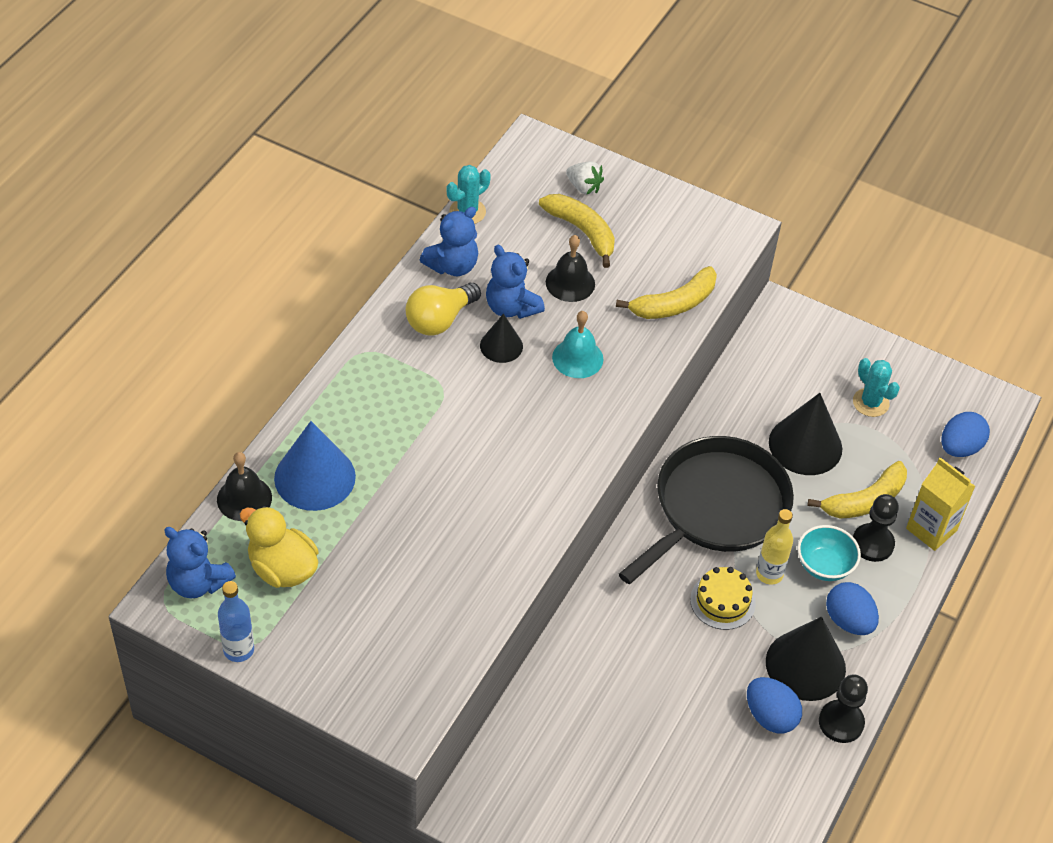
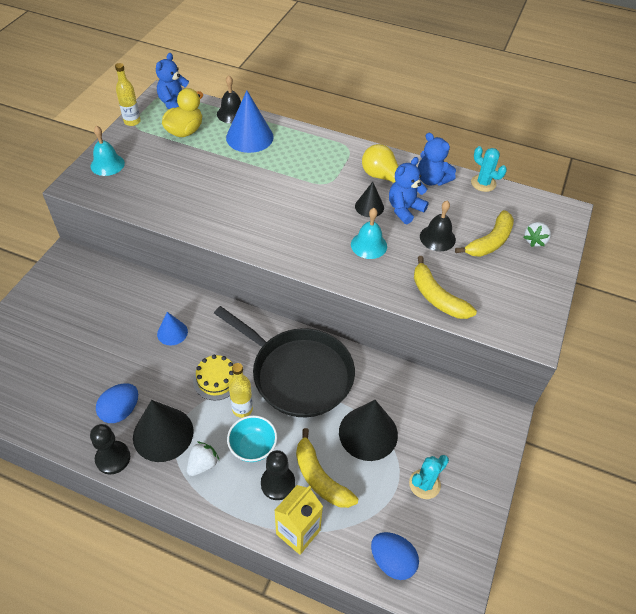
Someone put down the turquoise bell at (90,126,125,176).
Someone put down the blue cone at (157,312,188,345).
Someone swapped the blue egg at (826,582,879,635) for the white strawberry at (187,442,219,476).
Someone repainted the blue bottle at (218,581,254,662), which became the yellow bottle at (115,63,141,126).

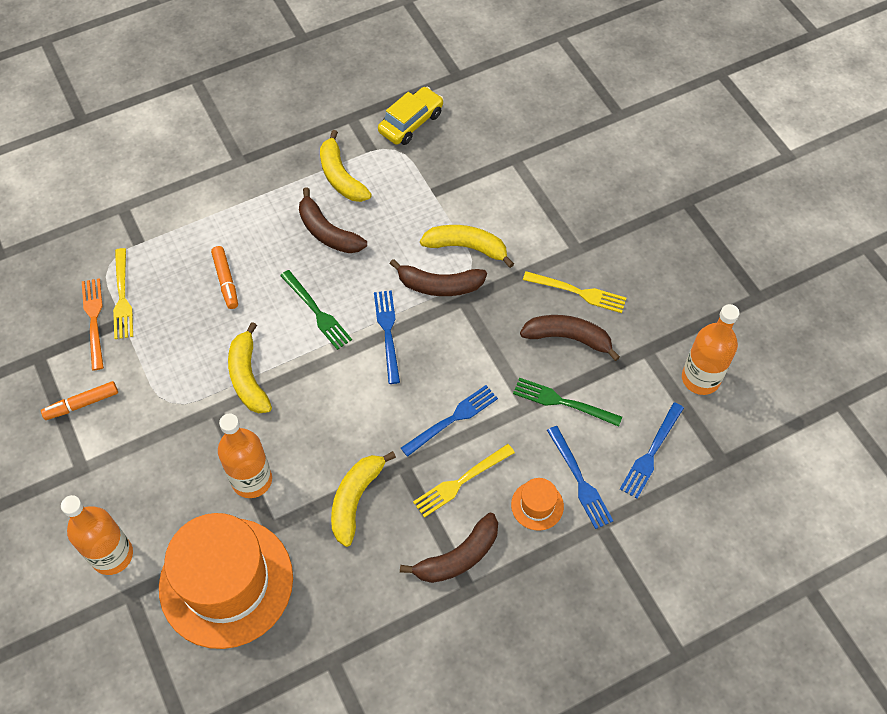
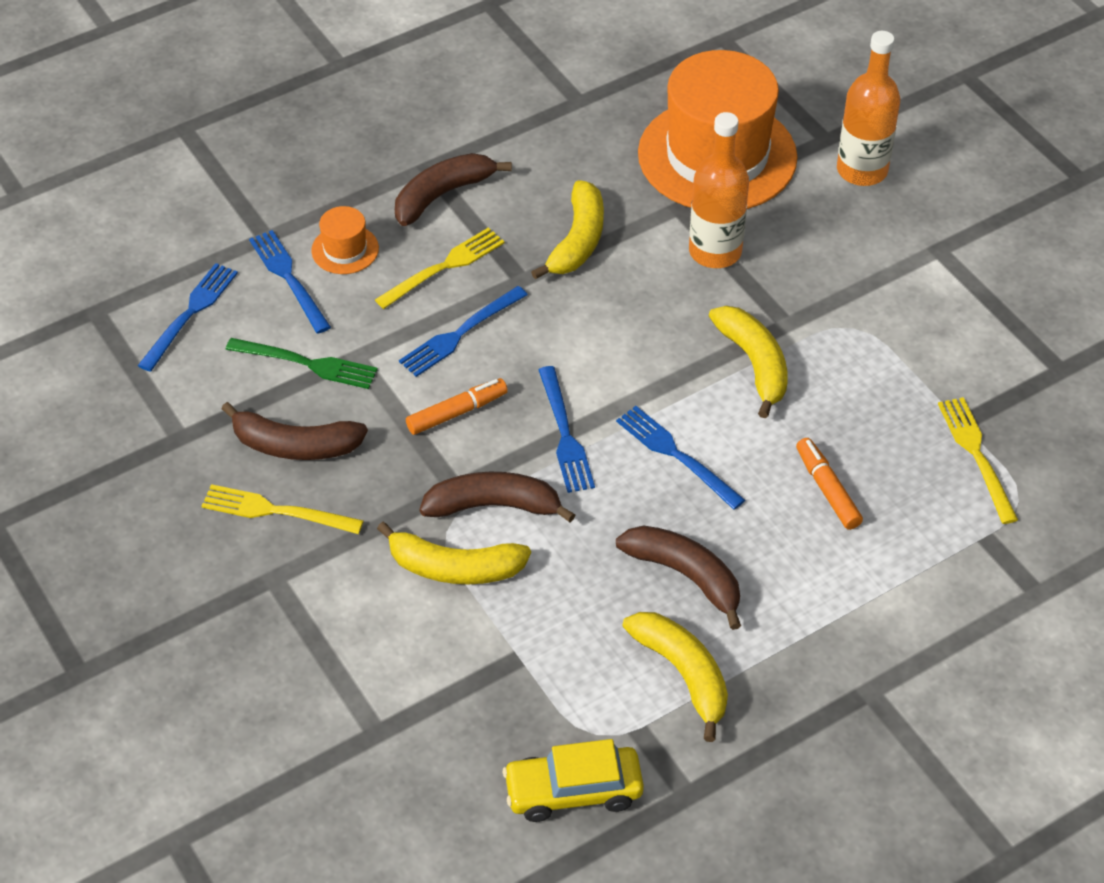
Someone took away the orange fork at (82,278,104,371).
Someone took away the orange bottle at (682,304,740,395).
Someone carried the orange marker from (41,381,118,420) to (406,378,508,435).
Someone repainted the green fork at (280,270,352,350), which became the blue fork at (616,406,745,510).
Someone rotated the yellow car at (378,87,444,145) by 45 degrees clockwise.

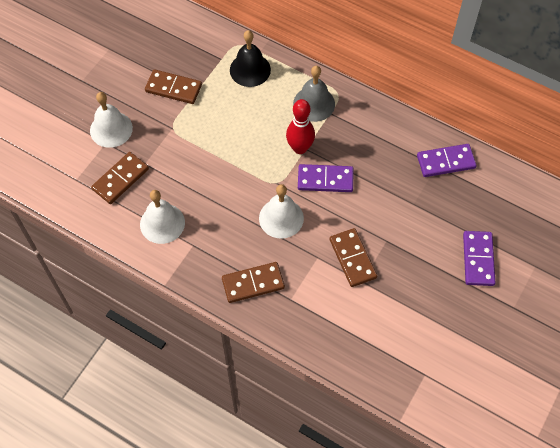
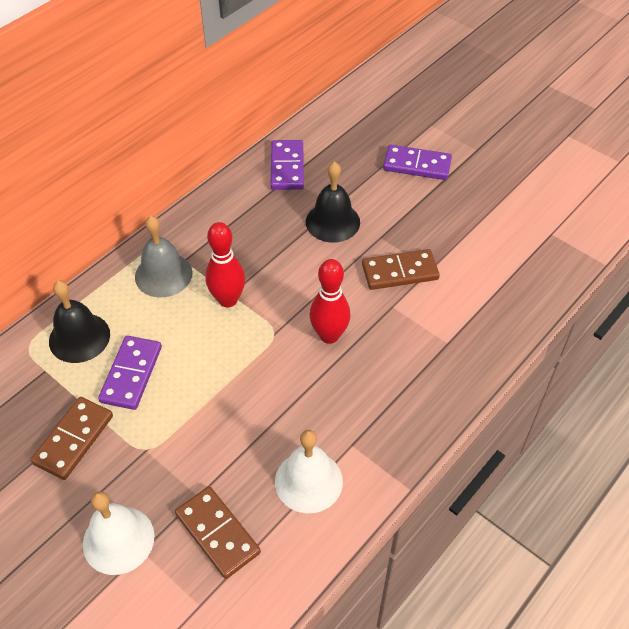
Someone took away the brown domino at (222,262,285,303).
Someone put down the black bell at (306,161,360,243).
Someone carried the purple domino from (298,164,354,192) to (98,336,162,410).
Someone swapped the white bell at (259,184,304,239) for the red bowling pin at (310,259,351,344).

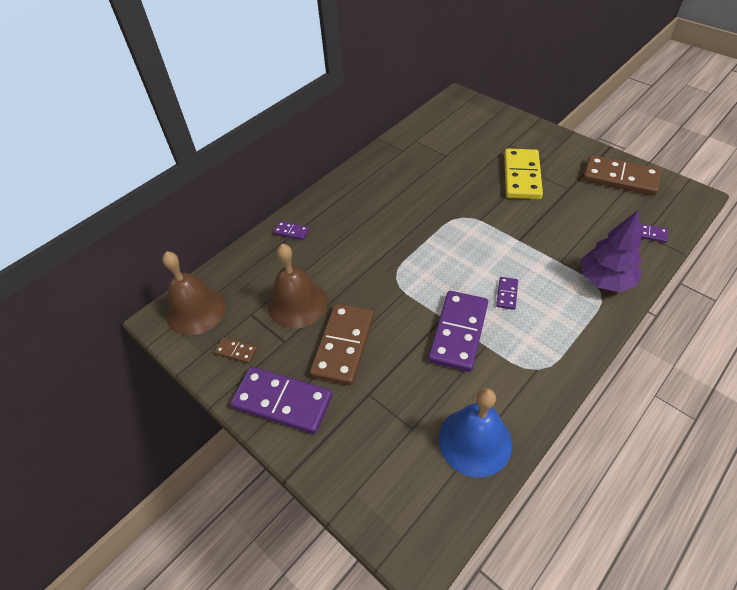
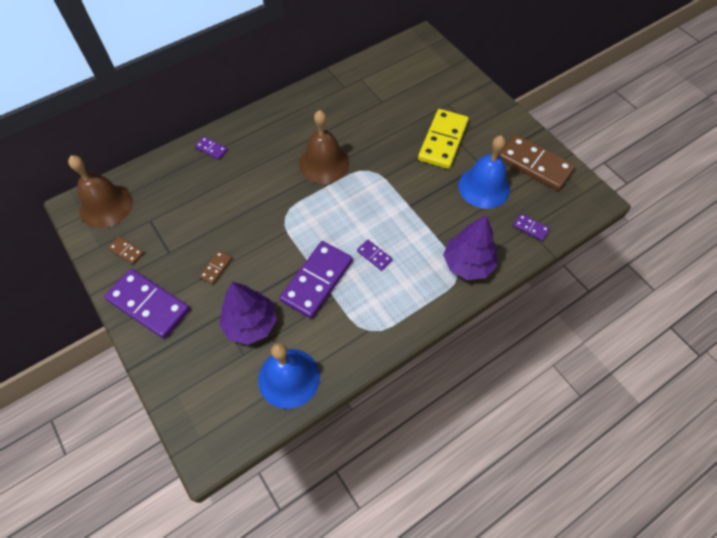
Someone put down the purple tree at (219,282,277,345).
Someone put down the blue bell at (458,135,510,209).
Someone carried the brown bell from (268,244,327,329) to (299,110,349,184).
Someone rotated the purple domino at (496,277,518,310) by 75 degrees counterclockwise.
Someone scaled the brown domino at (310,303,374,385) by 0.45.

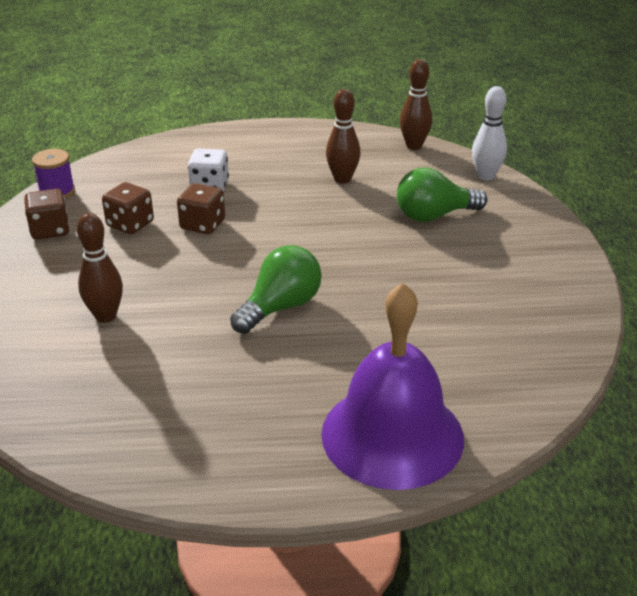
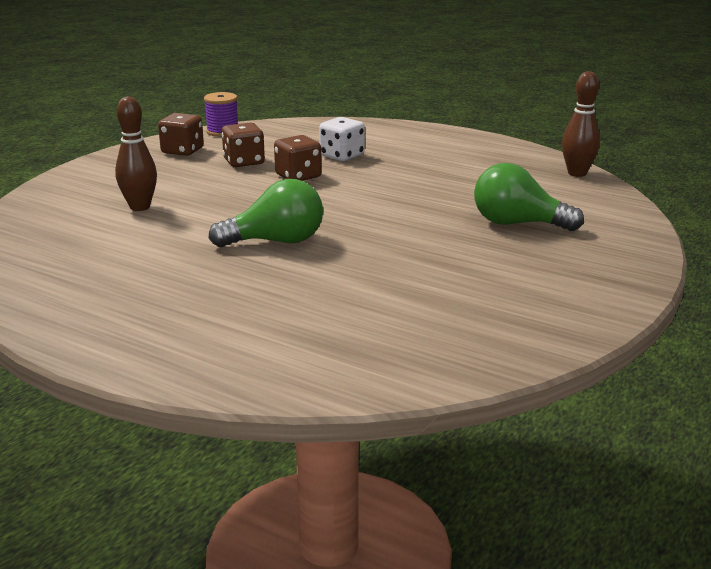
Someone took away the purple bell at (321,283,464,490).
Someone took away the brown bowling pin at (326,89,361,184).
Someone took away the white bowling pin at (472,86,507,181).

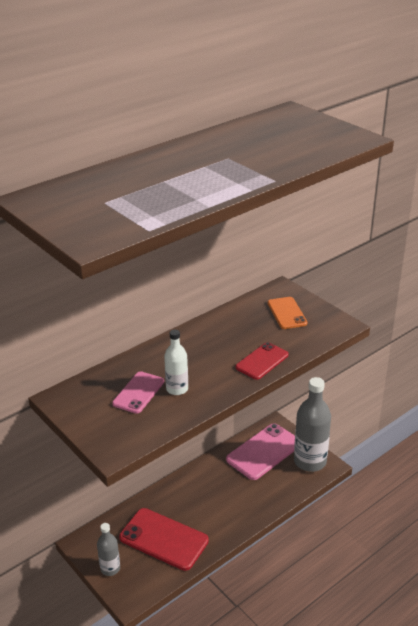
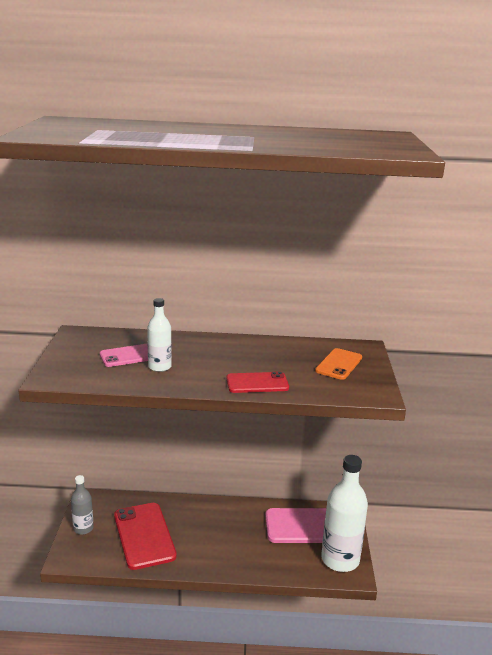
Someone repainted the grey bottle at (294,377,331,472), which became the white bottle at (321,455,368,572).

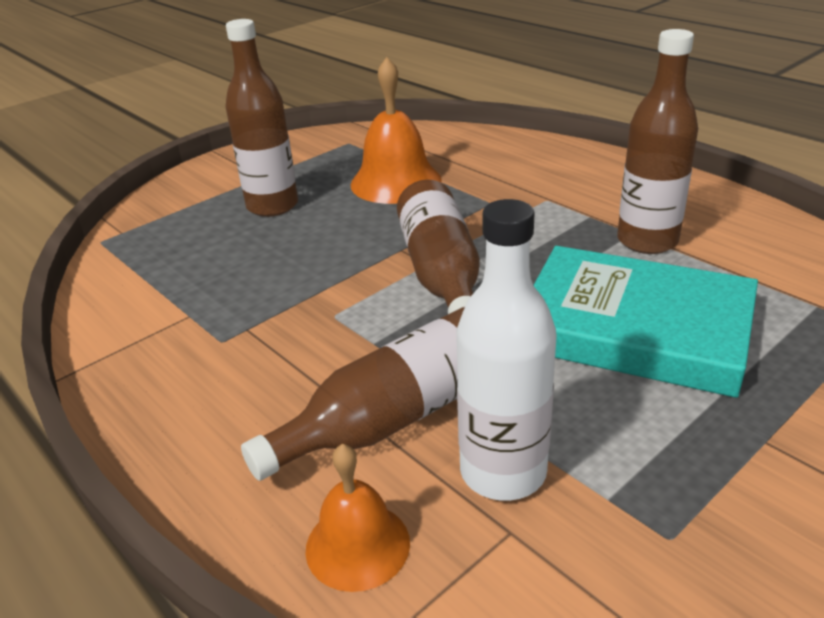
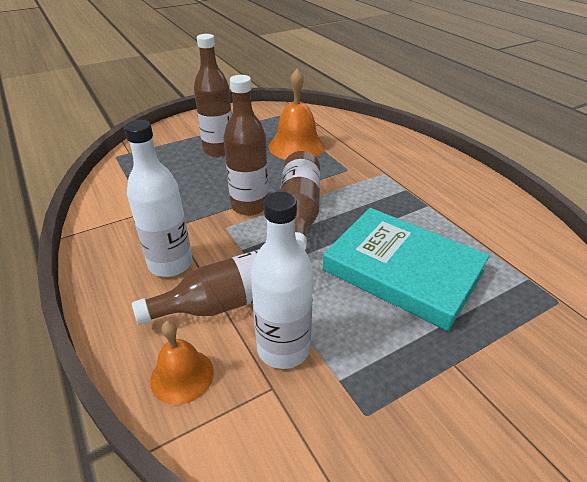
Someone put down the white bottle at (124,120,192,277).
Someone carried the brown bottle from (617,29,698,254) to (223,75,268,216).

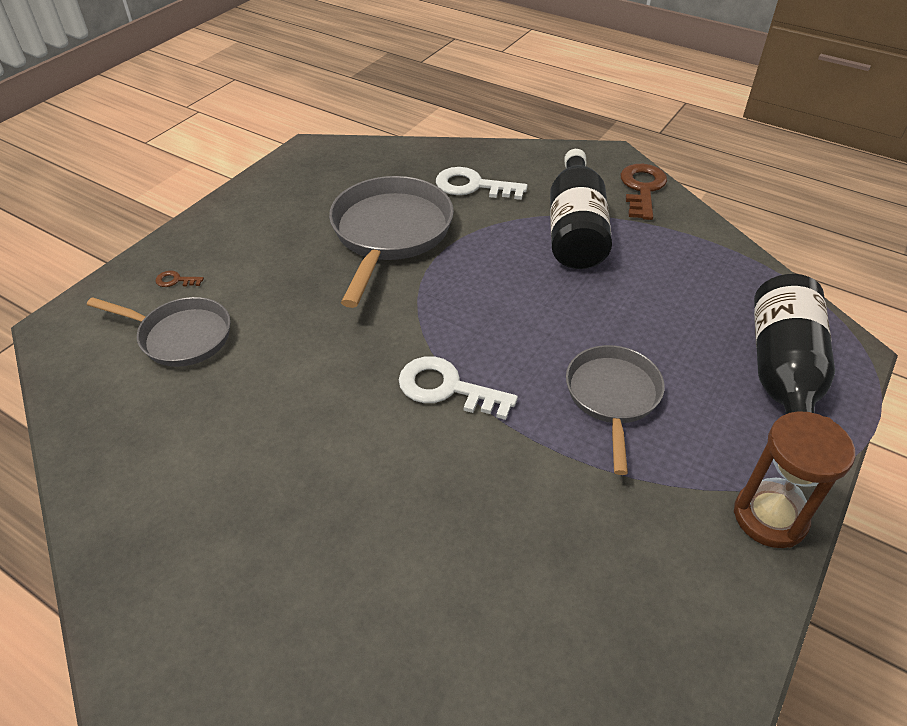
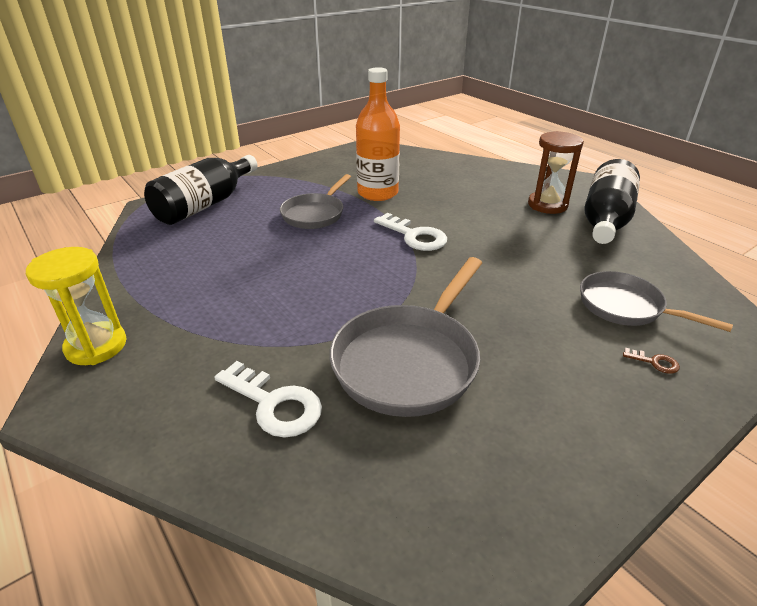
Someone put down the orange bottle at (356,67,400,201).
Someone carried the black bottle from (550,149,612,269) to (585,159,640,244).
Someone carried the brown hourglass from (734,411,855,548) to (528,131,584,214).
Someone swapped the brown key at (621,164,667,220) for the yellow hourglass at (26,247,126,365).

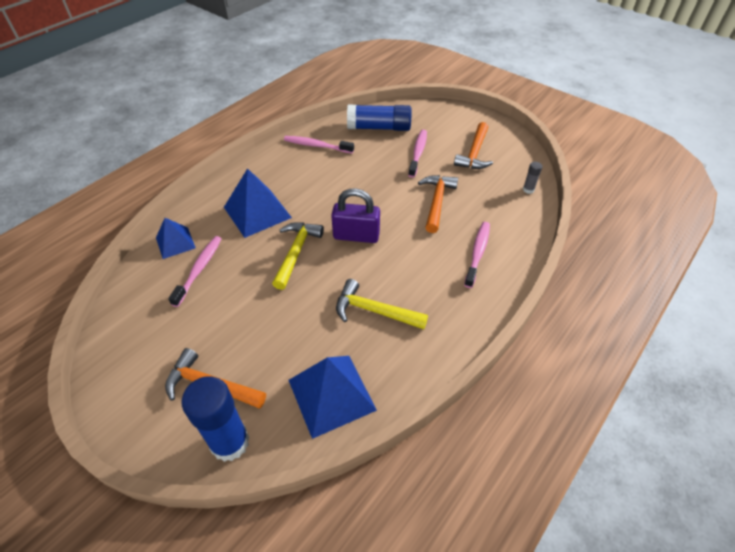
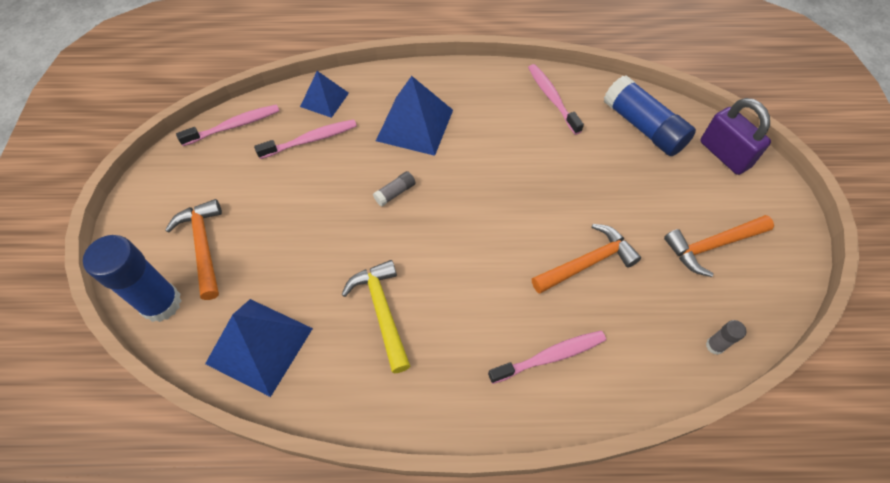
Someone carried the purple padlock from (331,188,380,243) to (700,98,771,175).
Someone carried the pink toothbrush from (408,130,427,178) to (176,104,279,146).
Someone swapped the yellow hammer at (272,222,324,290) for the grey glue stick at (373,171,416,206).

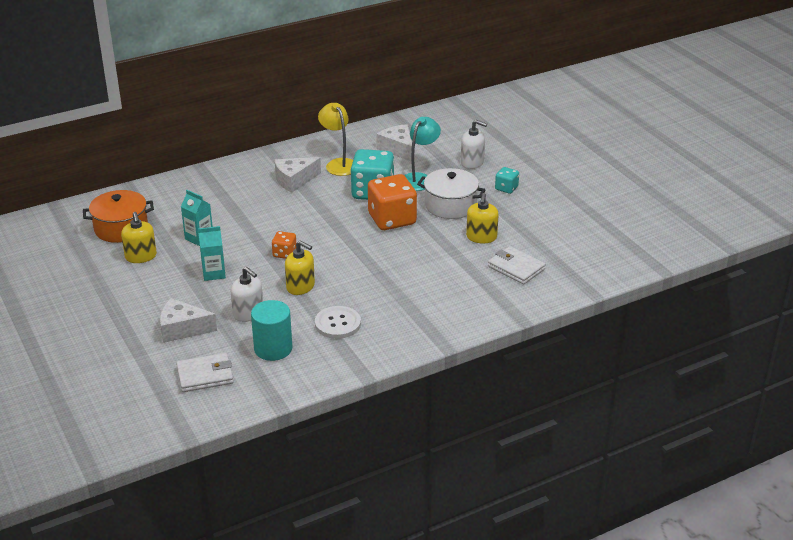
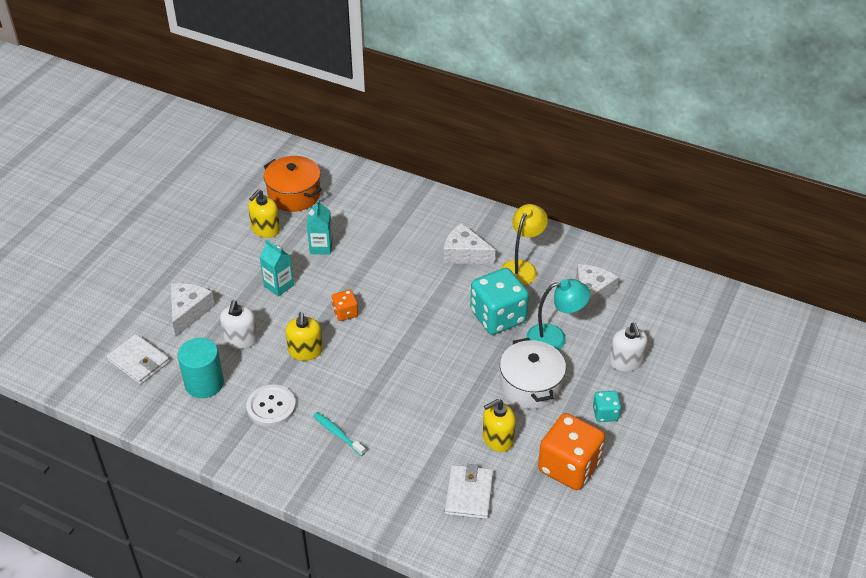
Someone put down the turquoise toothbrush at (313,412,366,456).
Someone carried the orange dice from (368,174,417,230) to (538,413,605,490).
Someone rotated the white cheese at (160,298,217,343) by 45 degrees clockwise.

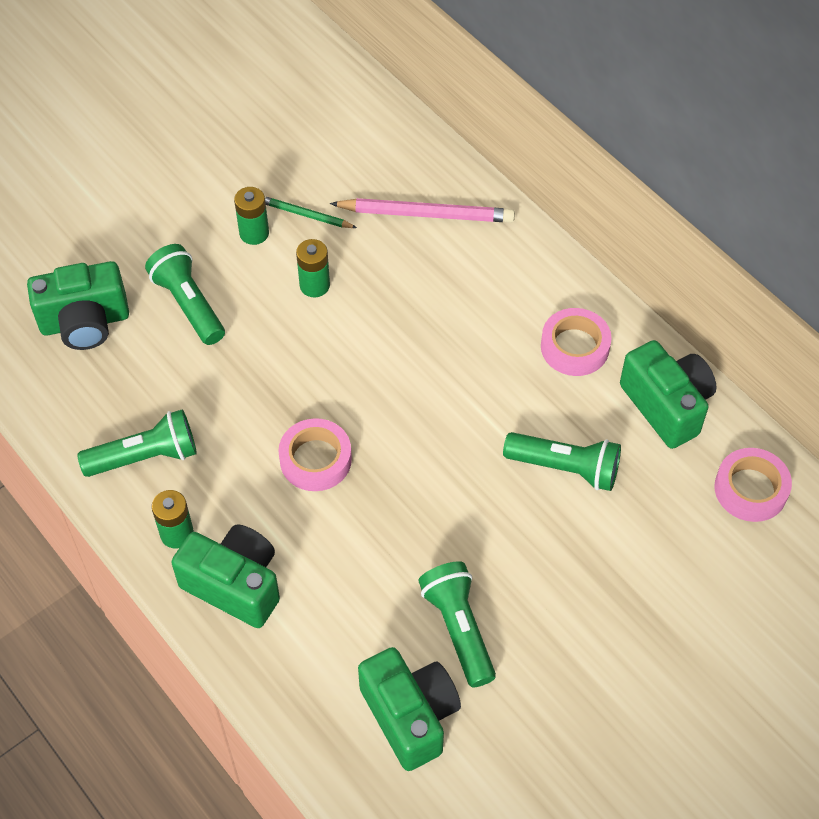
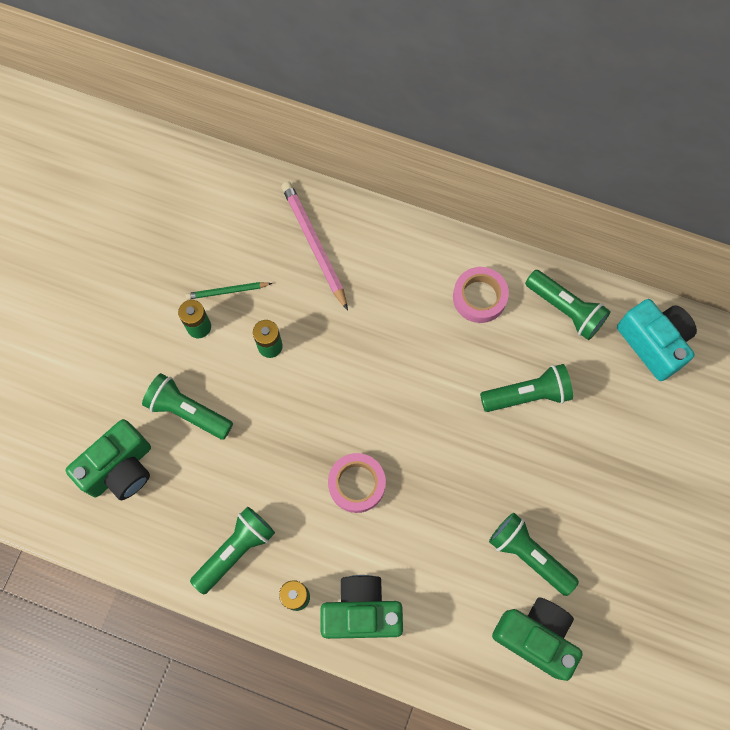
Someone swapped the green camera at (620,340,717,449) for the green flashlight at (525,270,611,340).
Someone swapped the pink tape at (715,448,792,522) for the turquoise camera at (617,299,697,381).
Someone rotated the pink pencil at (330,198,515,223) by 90 degrees counterclockwise.

